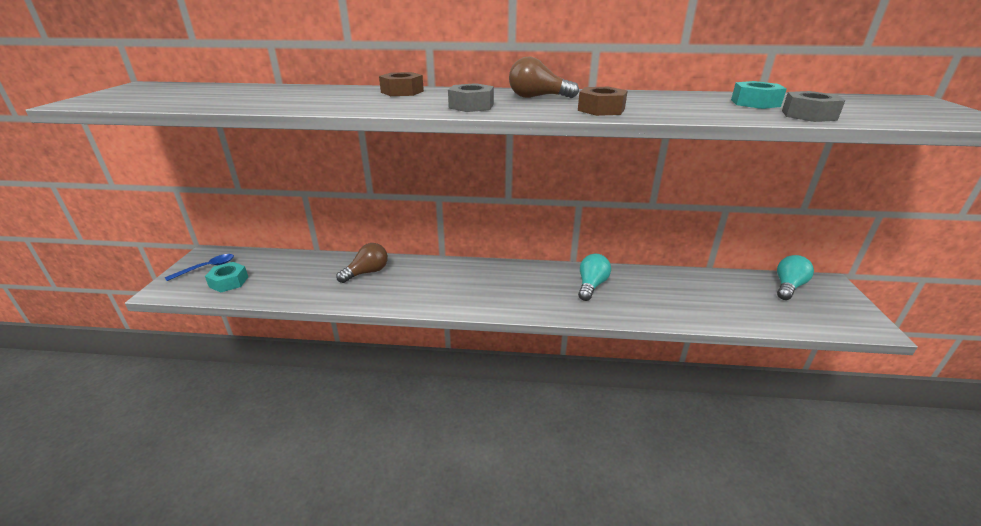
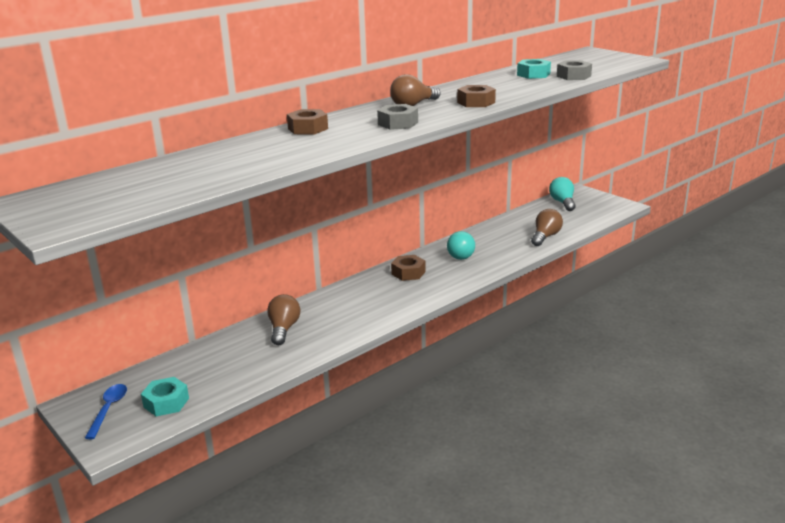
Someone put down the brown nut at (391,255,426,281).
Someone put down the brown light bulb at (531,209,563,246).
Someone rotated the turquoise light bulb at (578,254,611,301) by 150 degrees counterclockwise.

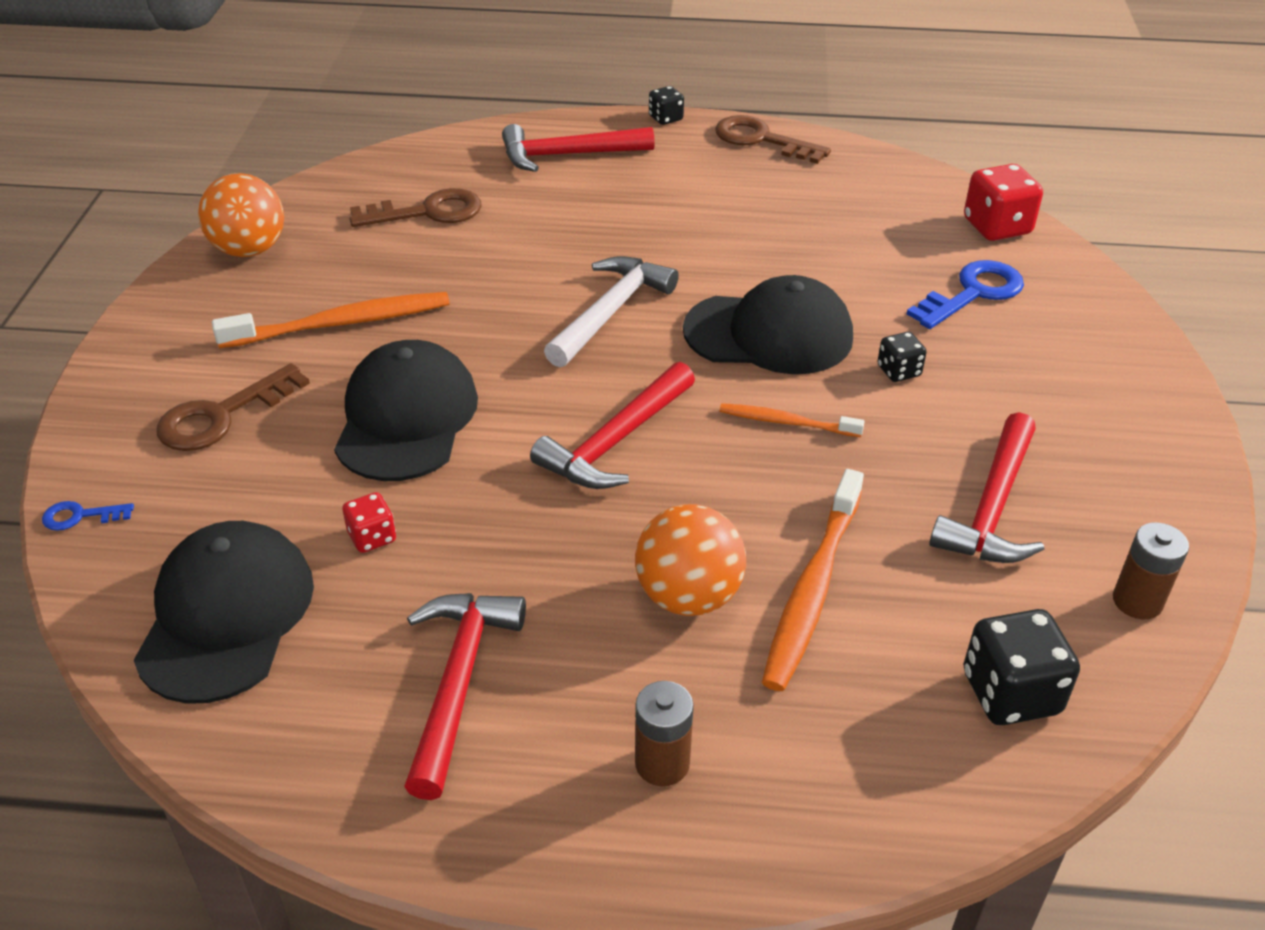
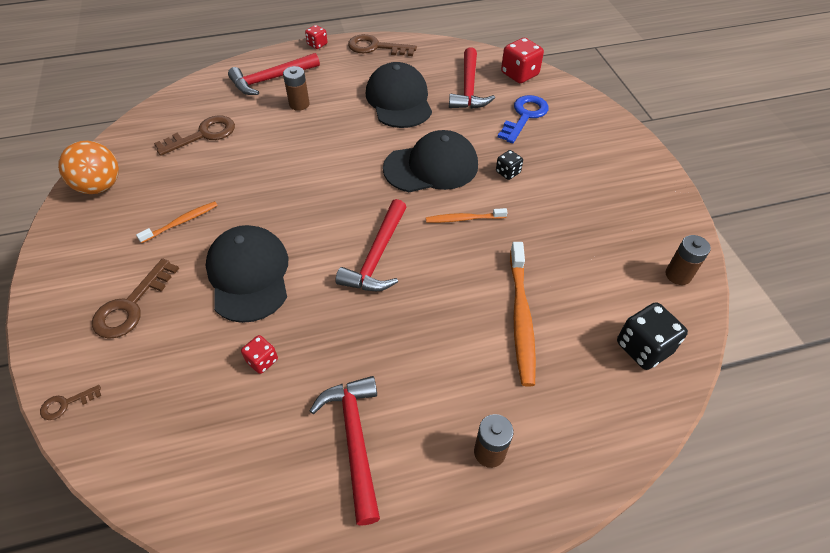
Someone took away the white hammer at (544,256,679,367).
Someone took away the orange ball at (635,504,746,616).
Someone put down the brown battery at (283,66,310,111).
Someone carried the black cap from (134,521,314,704) to (366,62,432,128).
Someone carried the red hammer from (929,412,1044,563) to (449,47,495,109).
Someone repainted the blue key at (42,501,134,531), which became the brown key at (40,385,101,420).
Someone repainted the black dice at (649,86,684,125), which became the red dice at (305,25,327,49).
Someone scaled the orange toothbrush at (212,292,450,348) by 0.57.

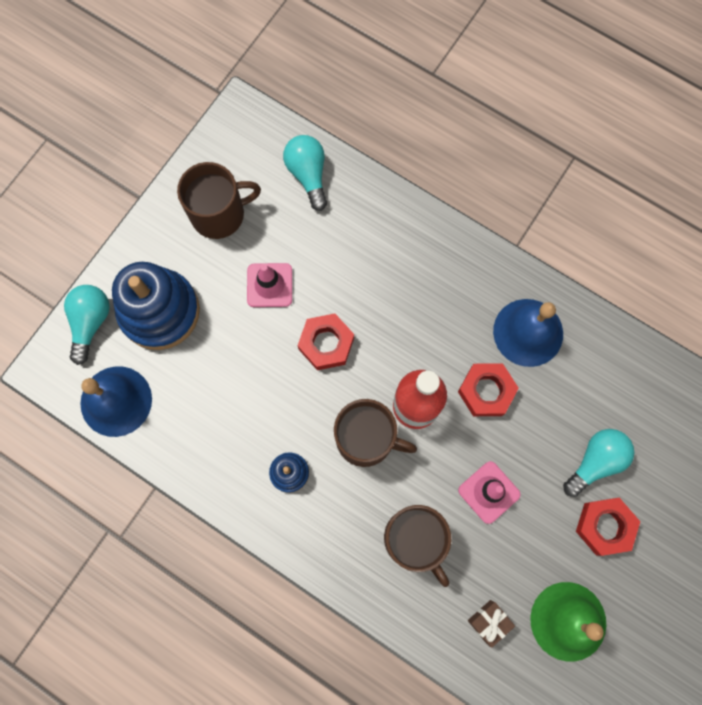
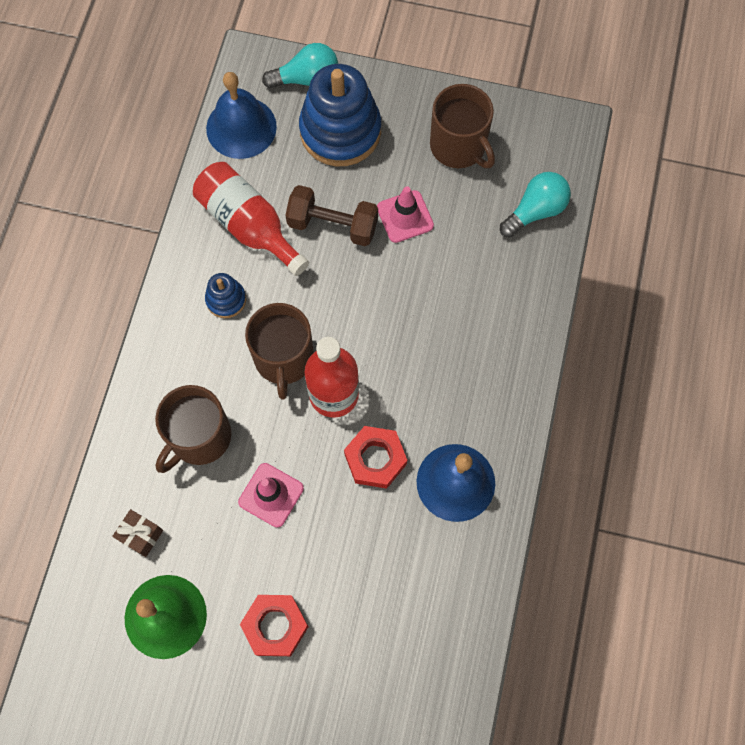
Someone took away the red nut at (297,313,354,370).
Someone took away the turquoise light bulb at (563,429,634,497).
Someone put down the red bottle at (193,162,309,276).
Someone put down the brown dumbbell at (285,185,378,246).

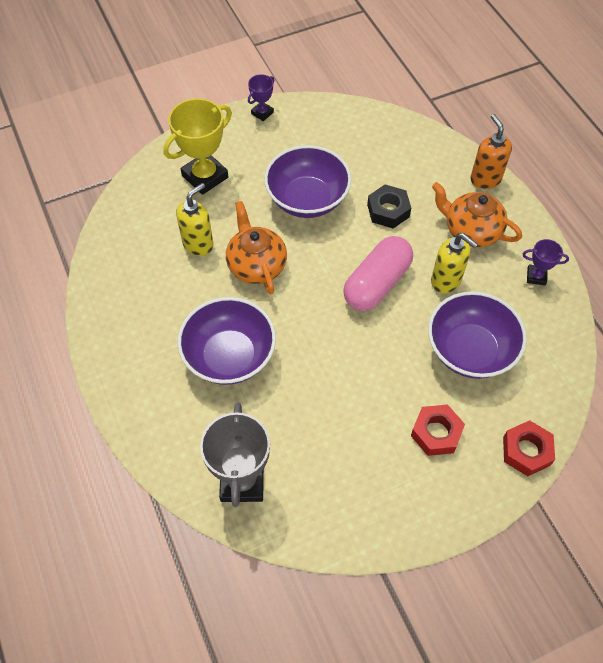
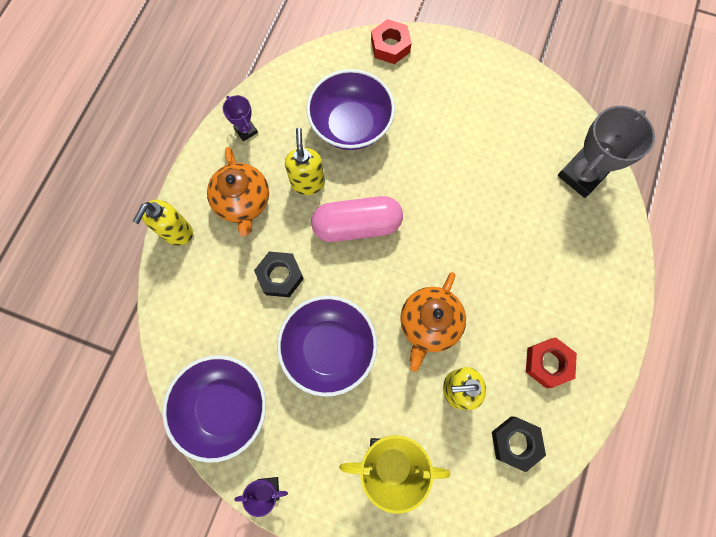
Someone put down the black nut at (492,416,546,472).
Someone carried the purple bowl from (177,297,276,385) to (162,355,266,463).
Someone carried the red nut from (411,404,465,456) to (526,337,577,388).
Someone repainted the orange soap dispenser at (470,114,512,189), which became the yellow soap dispenser at (133,200,193,245).

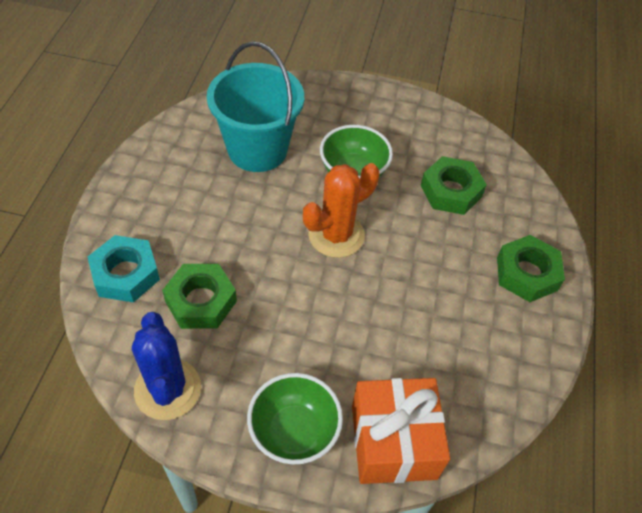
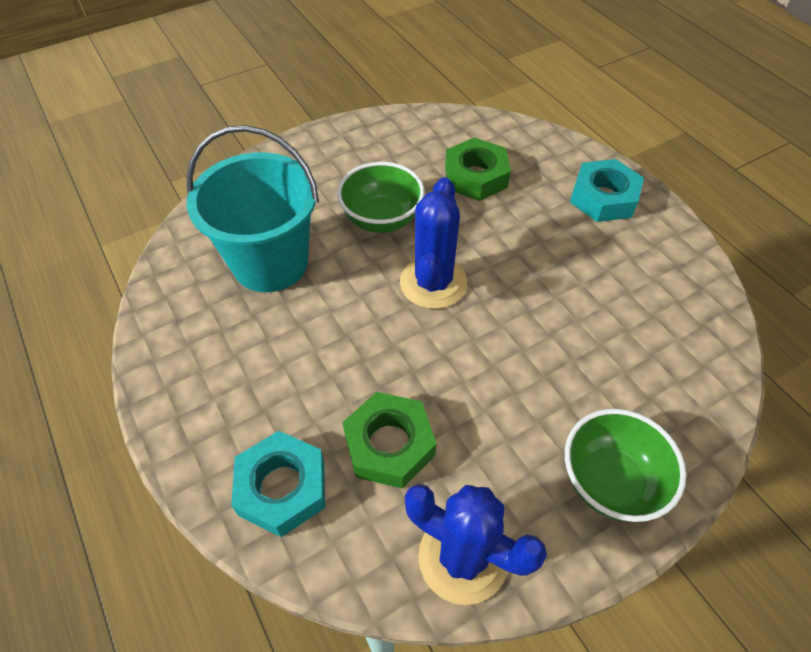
Someone took away the orange gift at (352,378,450,484).
Someone repainted the orange cactus at (303,163,380,258), which became the blue cactus at (400,177,467,309).
Someone repainted the green nut at (497,235,565,302), which became the turquoise nut at (570,159,644,222).

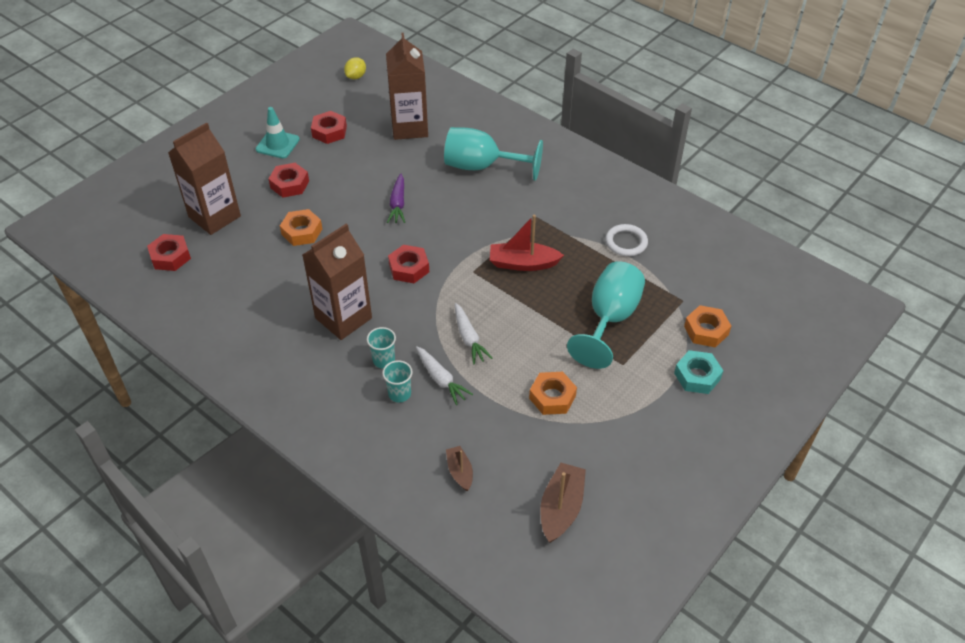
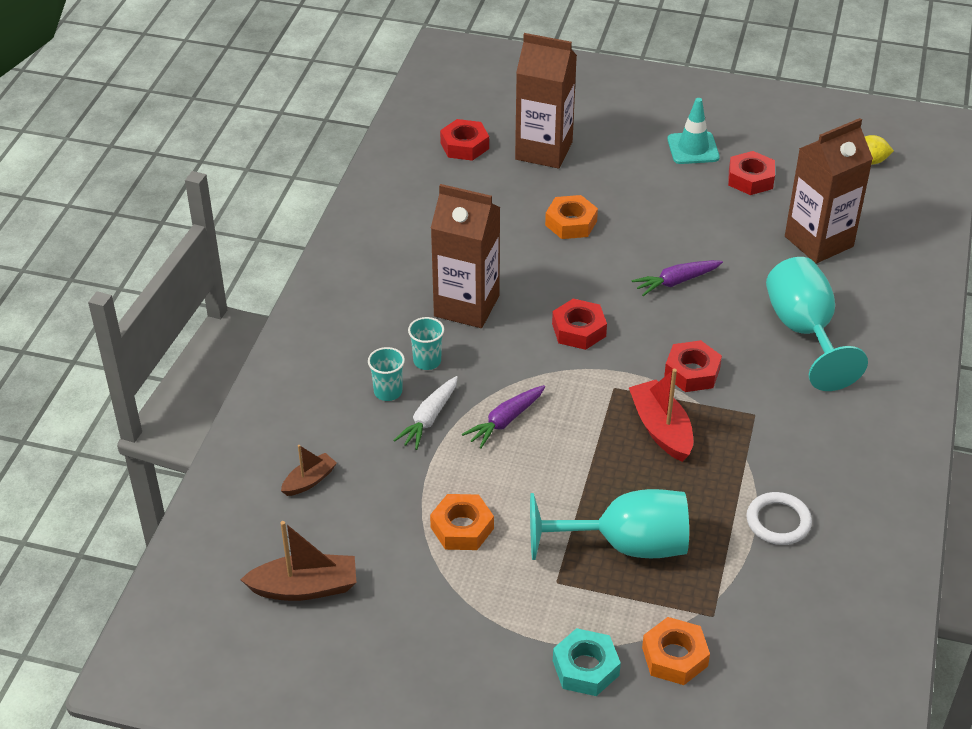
Someone carried the red nut from (268,163,309,198) to (664,340,722,392).
Someone repainted the white carrot at (455,303,492,364), which became the purple carrot at (462,385,545,449).

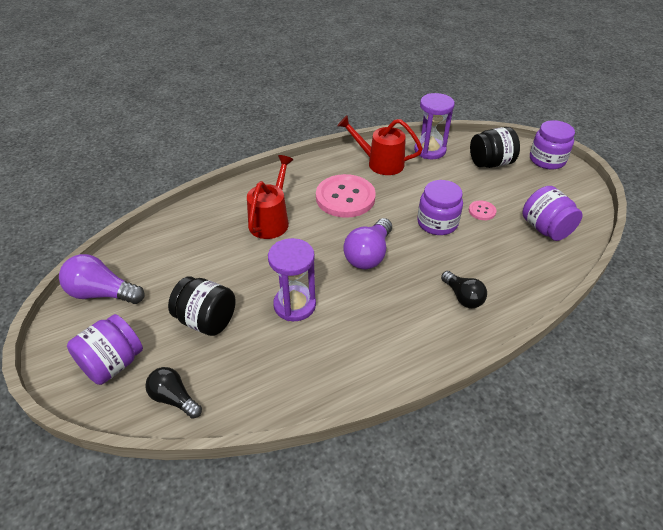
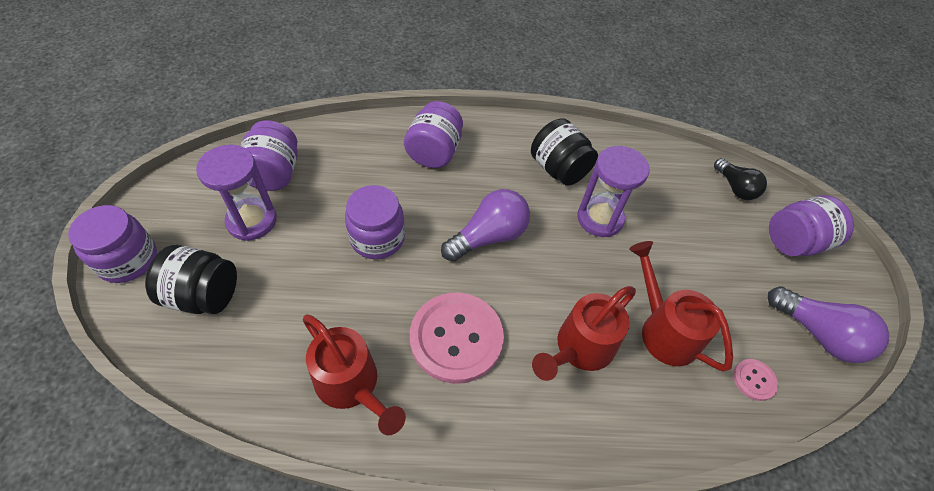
Someone put down the red watering can at (629,241,733,371).
Someone carried the black jar from (168,277,236,336) to (531,119,598,186).
Someone carried the purple hourglass from (414,93,455,159) to (196,145,277,241).
Someone carried the pink button from (469,201,496,220) to (733,359,778,401).
Someone swapped the black light bulb at (441,271,487,308) for the purple jar at (404,101,463,168).

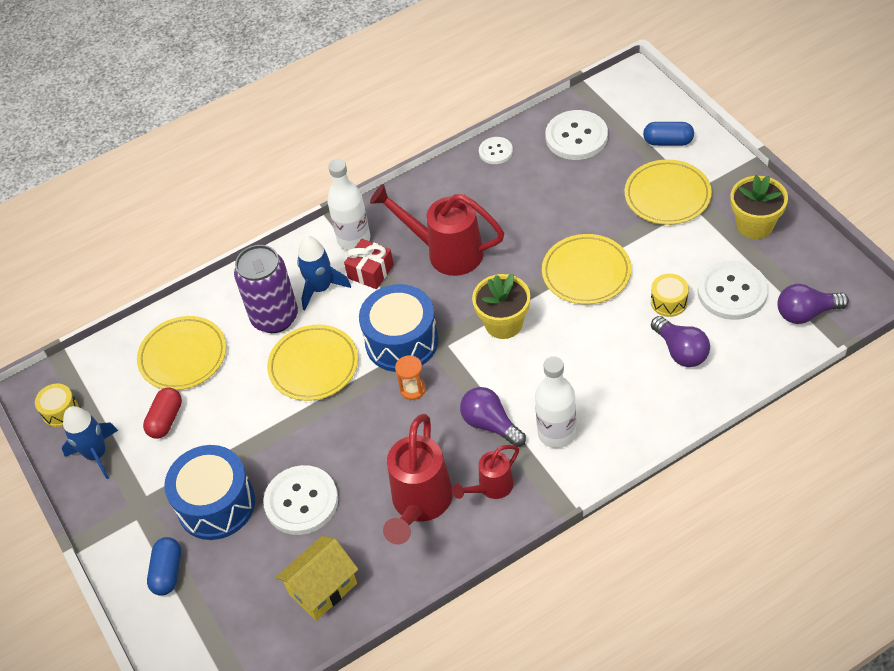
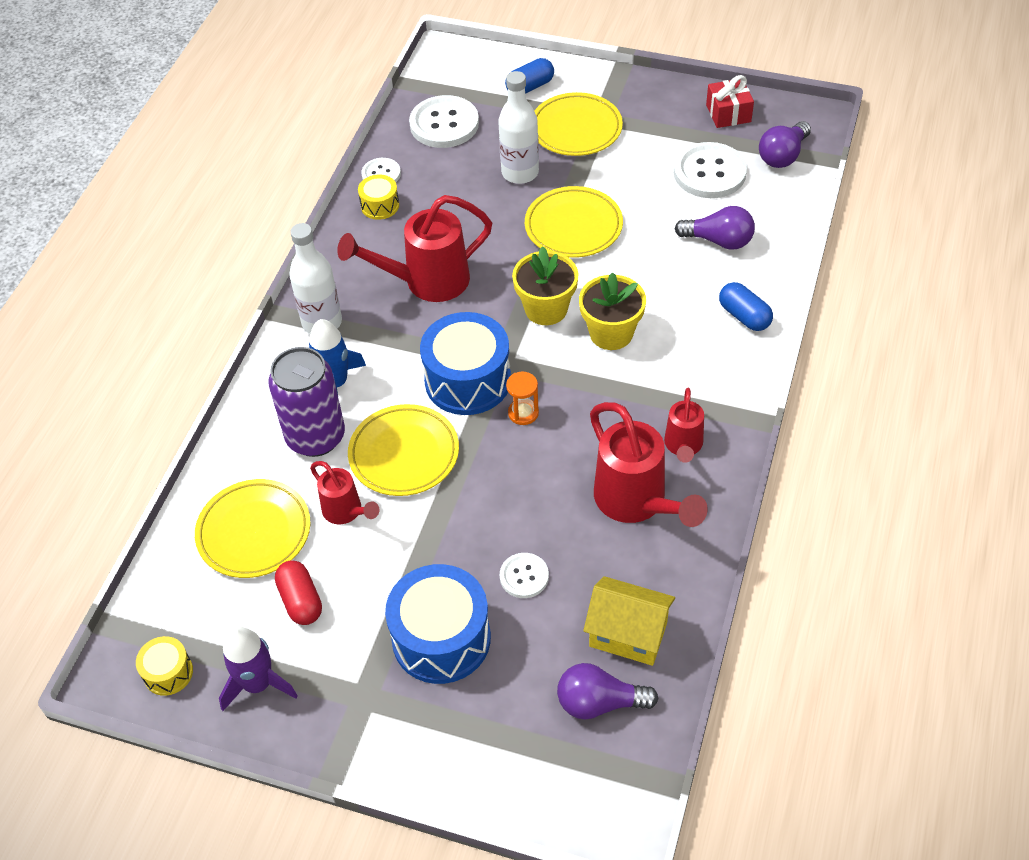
Someone put down the red watering can at (310,461,379,524).
Someone carried the blue capsule from (147,537,181,596) to (719,282,773,331).
Someone carried the red gift from (344,239,394,289) to (706,75,754,128).
Someone carried the purple light bulb from (460,387,526,447) to (557,663,659,719).
Someone carried the white bottle from (535,356,576,448) to (498,71,539,184).
Someone carried the yellow drum from (651,274,689,317) to (358,174,399,220).
Someone carried the yellow flower pot from (730,175,788,239) to (579,272,646,350).
Someone repainted the blue rocket at (62,406,118,479), which became the purple rocket at (219,627,298,711).
Someone rotated the yellow house at (276,536,358,621) by 75 degrees counterclockwise.
Someone scaled the white button at (263,465,338,535) by 0.55.

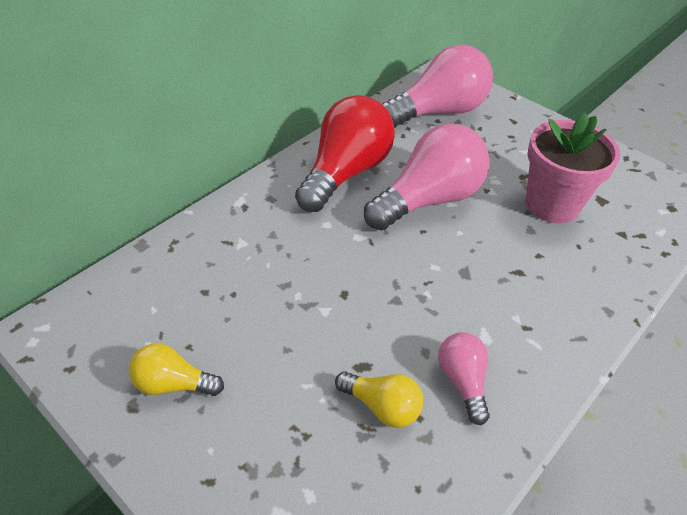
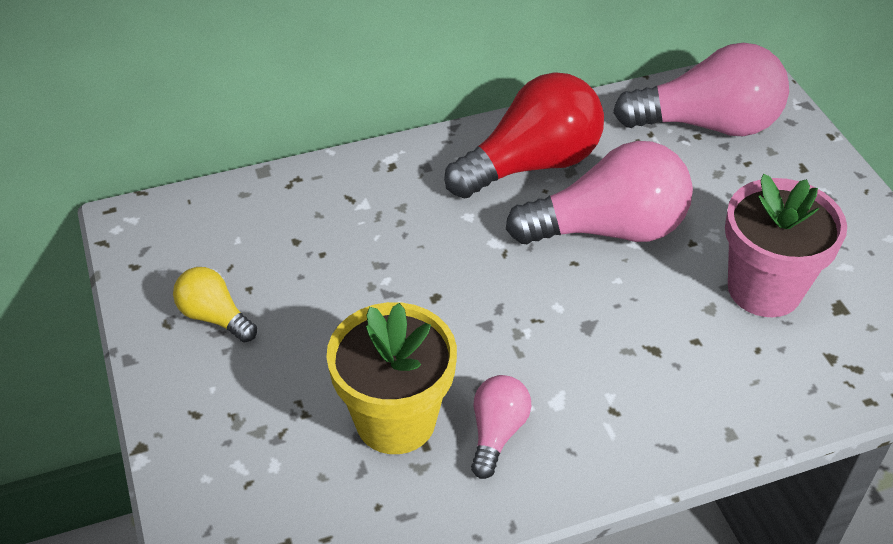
Someone swapped the yellow light bulb at (335,371,423,428) for the yellow flower pot at (326,302,457,454).

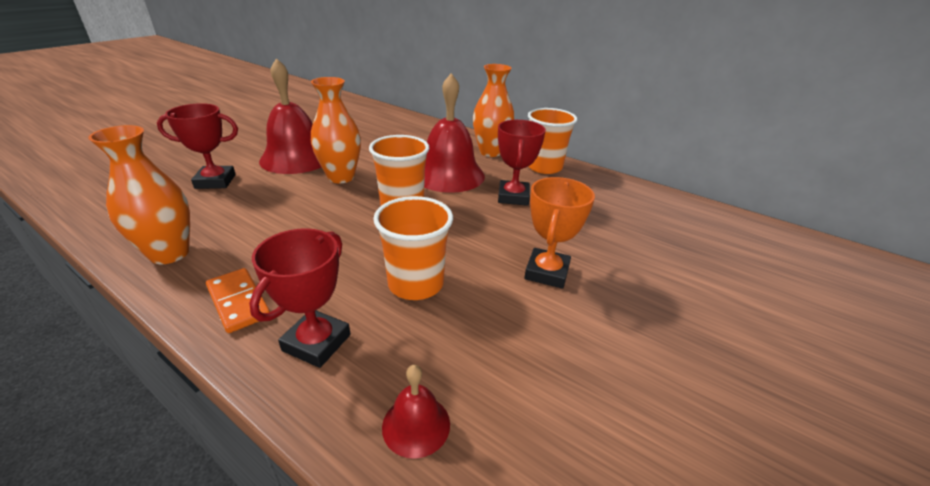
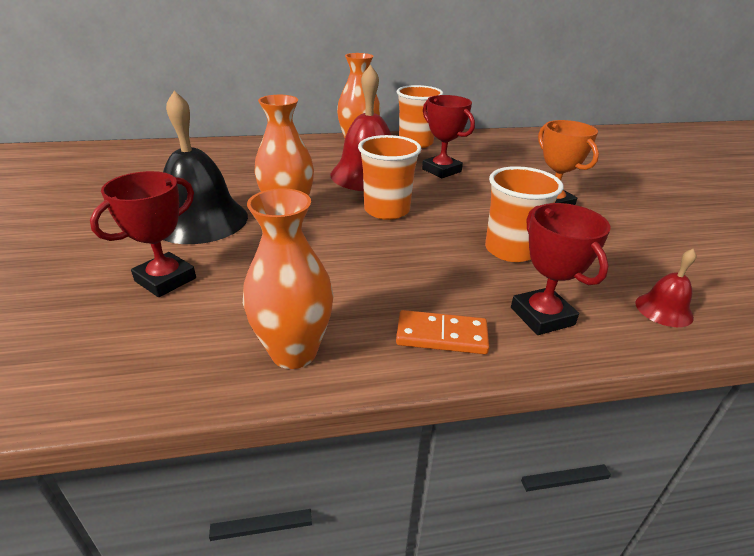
Someone repainted the red bell at (259,58,321,174), which became the black bell at (163,91,248,244).

